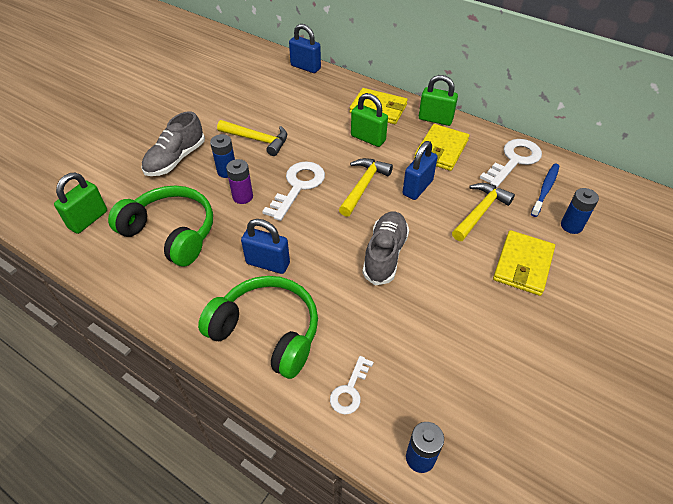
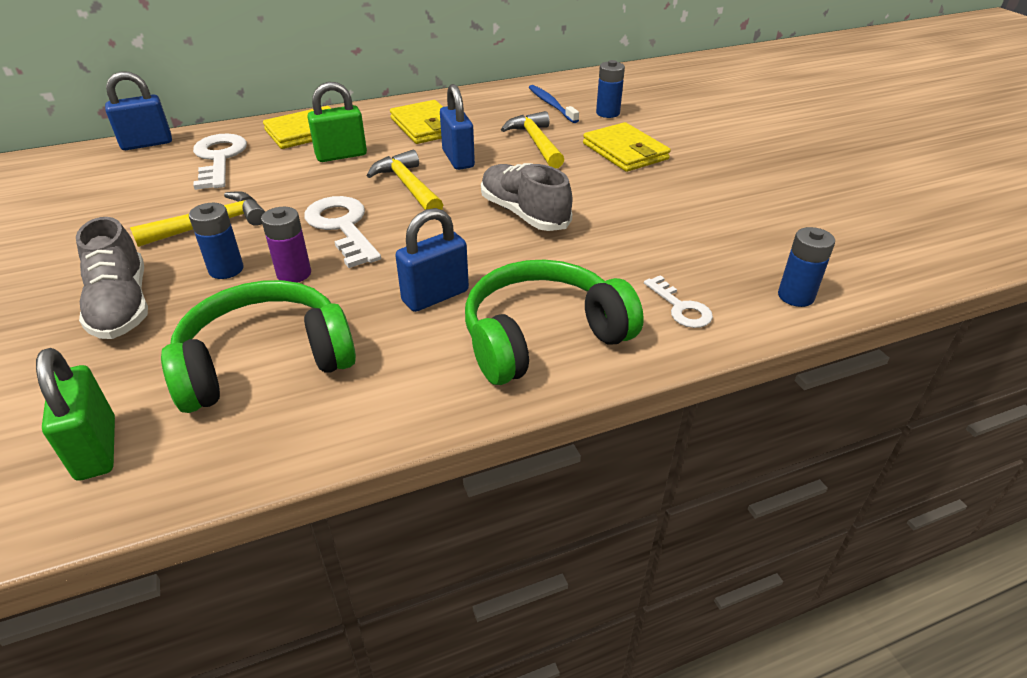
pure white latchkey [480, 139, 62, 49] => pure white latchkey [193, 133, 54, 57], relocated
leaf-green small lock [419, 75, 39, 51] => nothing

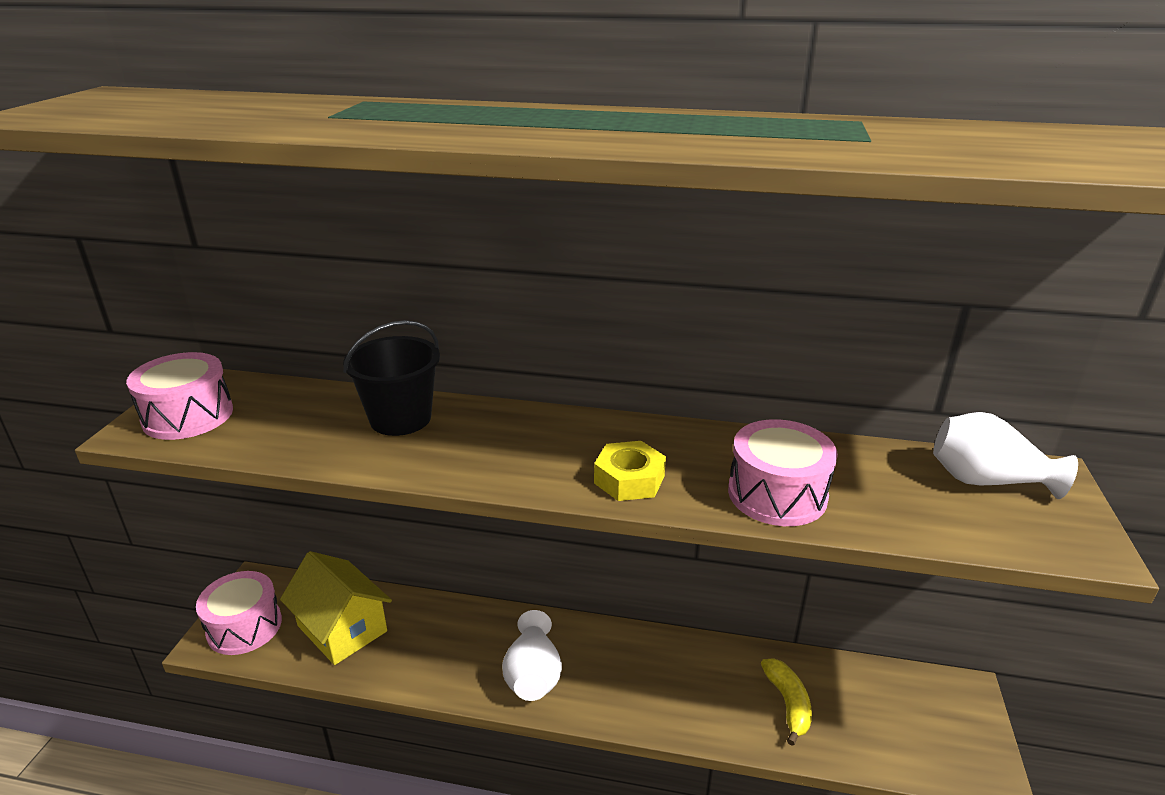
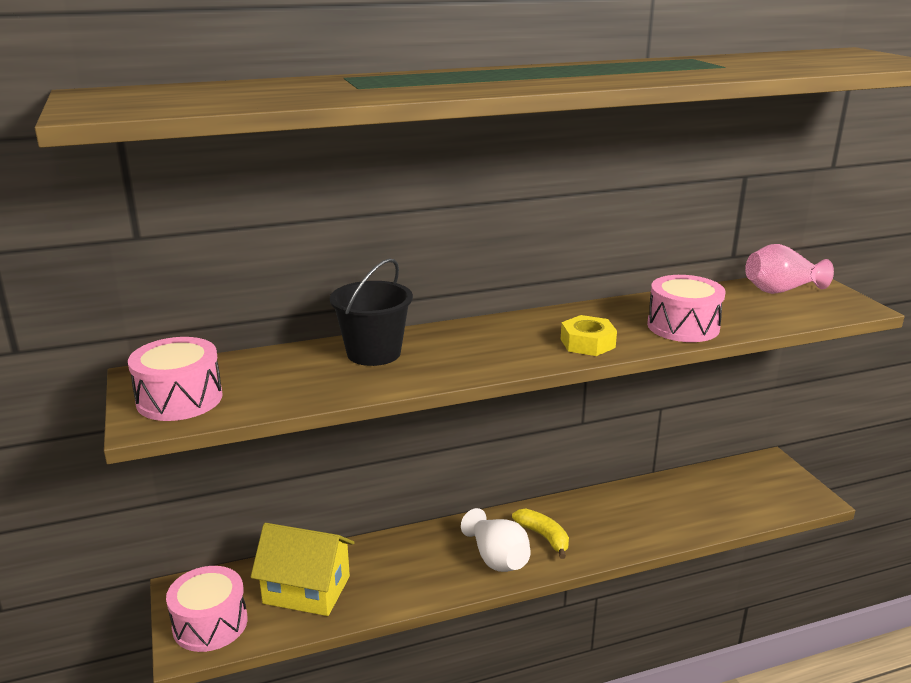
golden banana fruit [761, 658, 51, 88] => golden banana fruit [512, 509, 57, 50], relocated
pure white tall vase [933, 412, 145, 87] => rosy tall vase [745, 244, 89, 50]

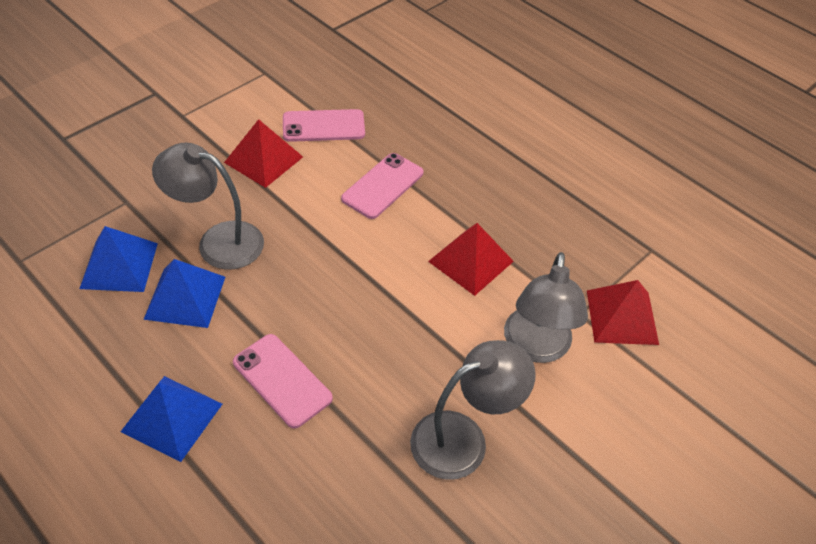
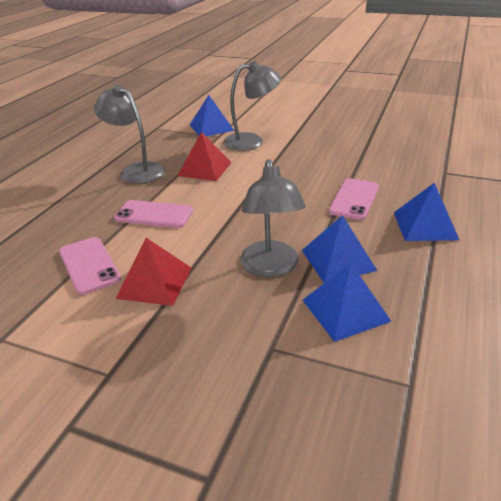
grey reading lamp [410, 340, 125, 140] => grey reading lamp [94, 84, 71, 100], relocated
scarlet pyramid [587, 280, 72, 65] => royal blue pyramid [190, 95, 44, 41]

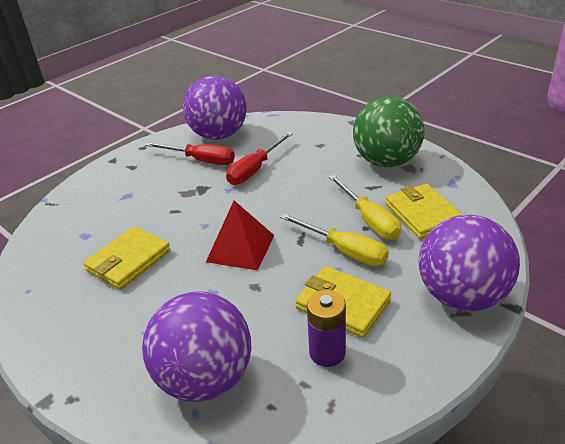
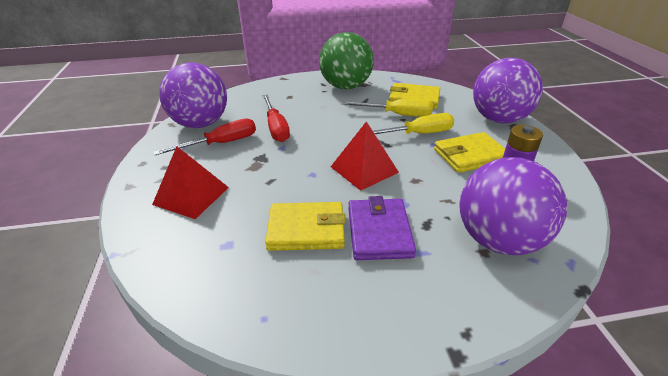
nothing => scarlet pyramid [152, 146, 77, 73]
golden card wallet [83, 226, 88, 64] => golden card wallet [265, 202, 81, 49], 75 degrees counterclockwise
nothing => violet card wallet [348, 196, 68, 64]

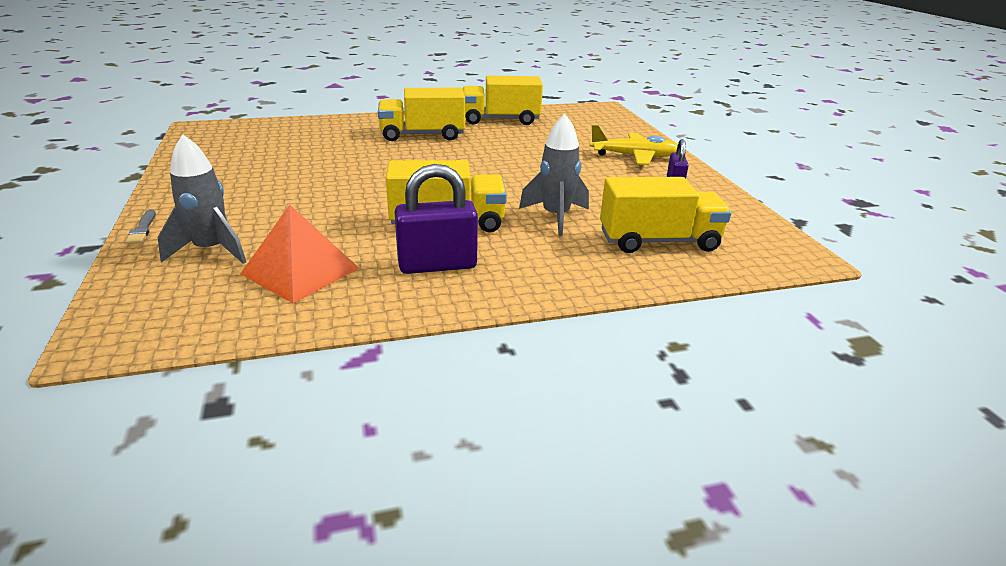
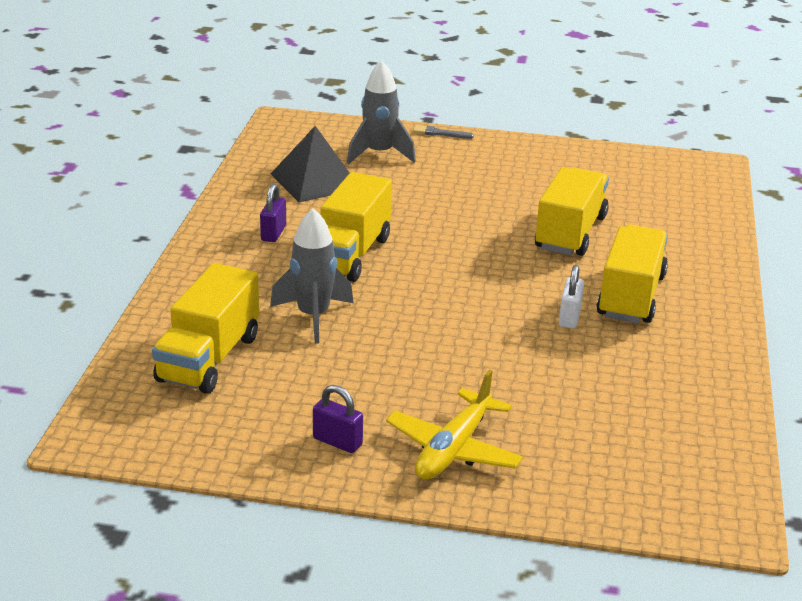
violet small lock [395, 164, 83, 110] => violet small lock [260, 184, 26, 58], x0.56
orange pyramid [240, 205, 120, 98] => jet-black pyramid [271, 126, 79, 77]
golden lorry [463, 75, 80, 50] => golden lorry [535, 167, 74, 89], relocated
nothing => pure white small lock [559, 265, 25, 64]

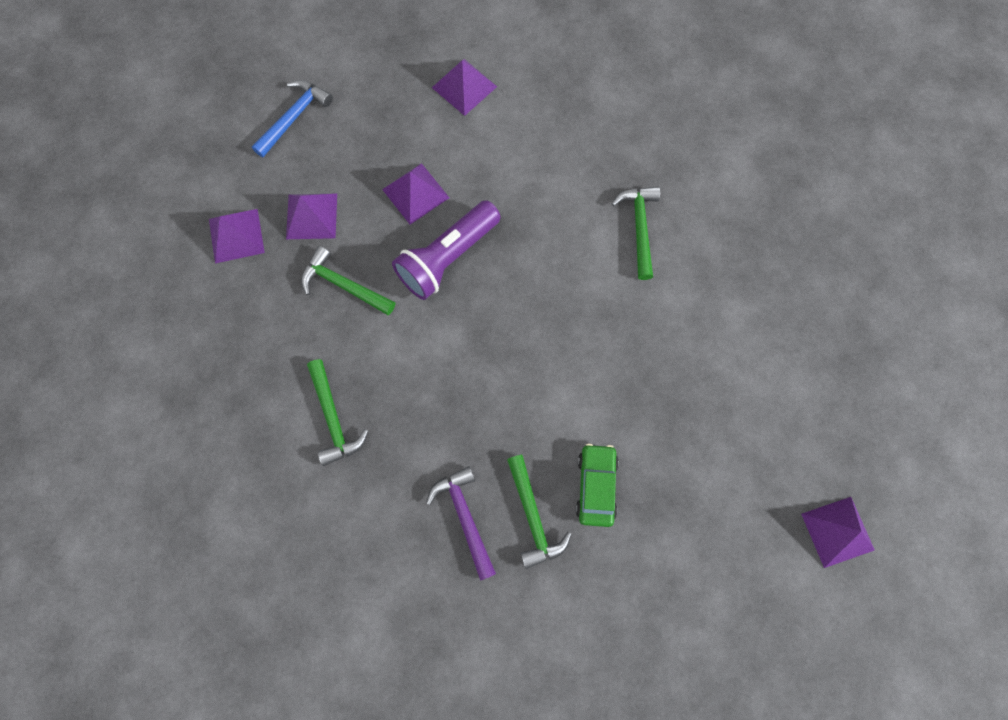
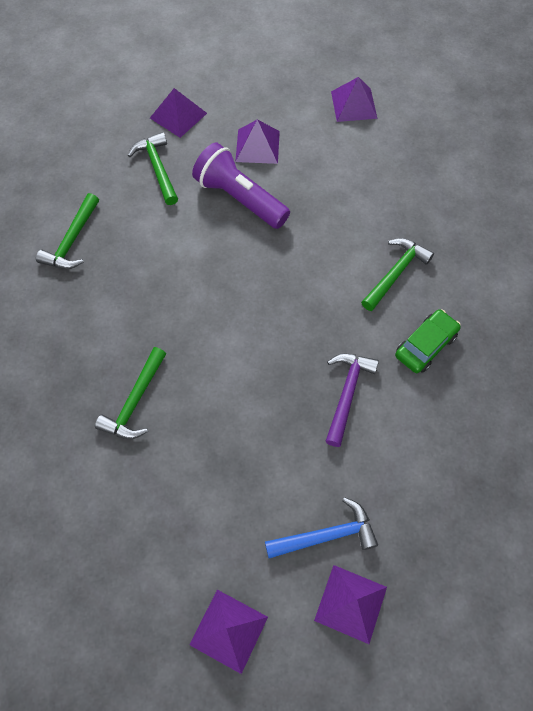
violet pyramid [209, 209, 56, 55] => violet pyramid [189, 590, 79, 84], relocated
violet torch [392, 200, 109, 100] => violet torch [192, 142, 98, 87], 45 degrees clockwise
royal blue hammer [252, 80, 81, 77] => royal blue hammer [265, 497, 113, 61], relocated
violet hammer [426, 466, 70, 115] => violet hammer [325, 354, 54, 93], relocated
leaf-green car [576, 443, 43, 84] => leaf-green car [395, 309, 66, 64], relocated

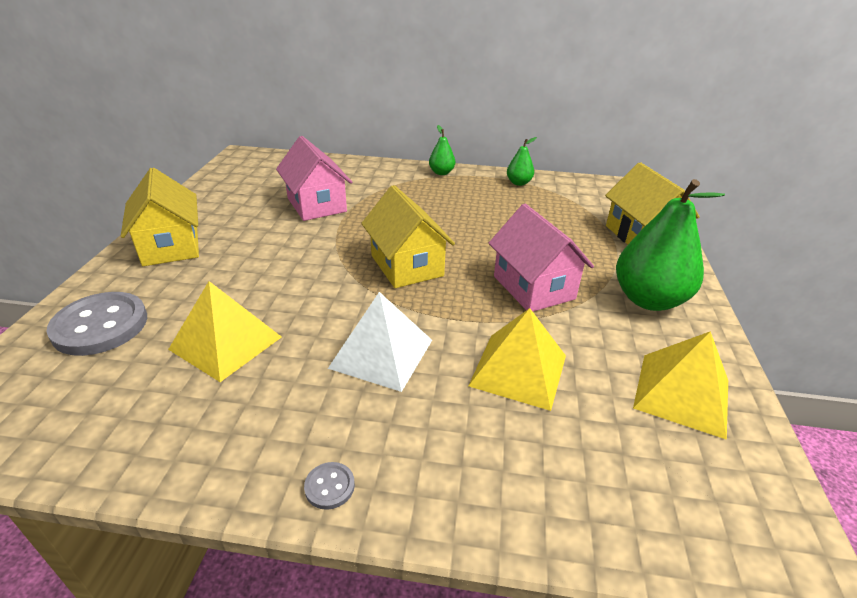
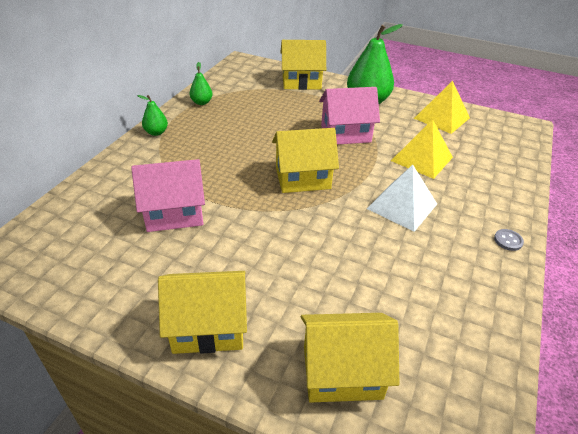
grey sewing button [46, 292, 101, 64] => golden toy house [301, 313, 98, 90]
golden pyramid [168, 281, 114, 101] => nothing

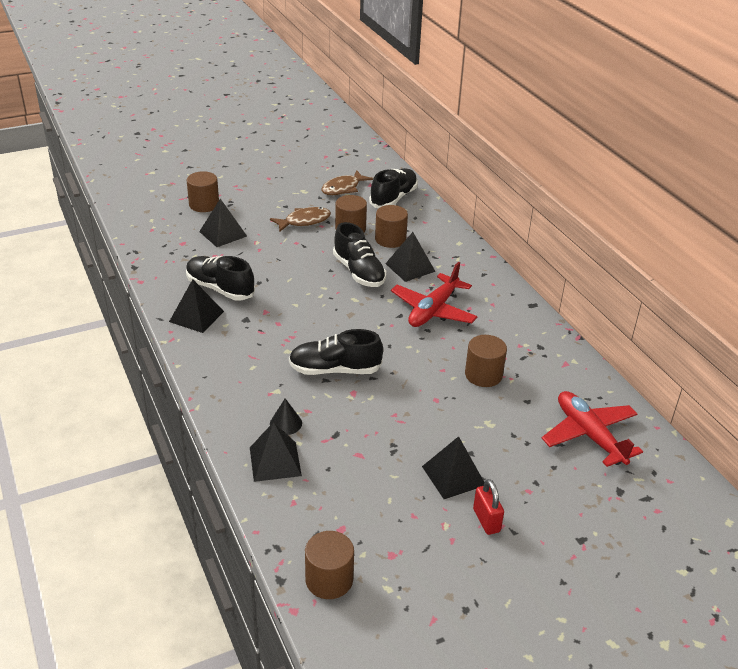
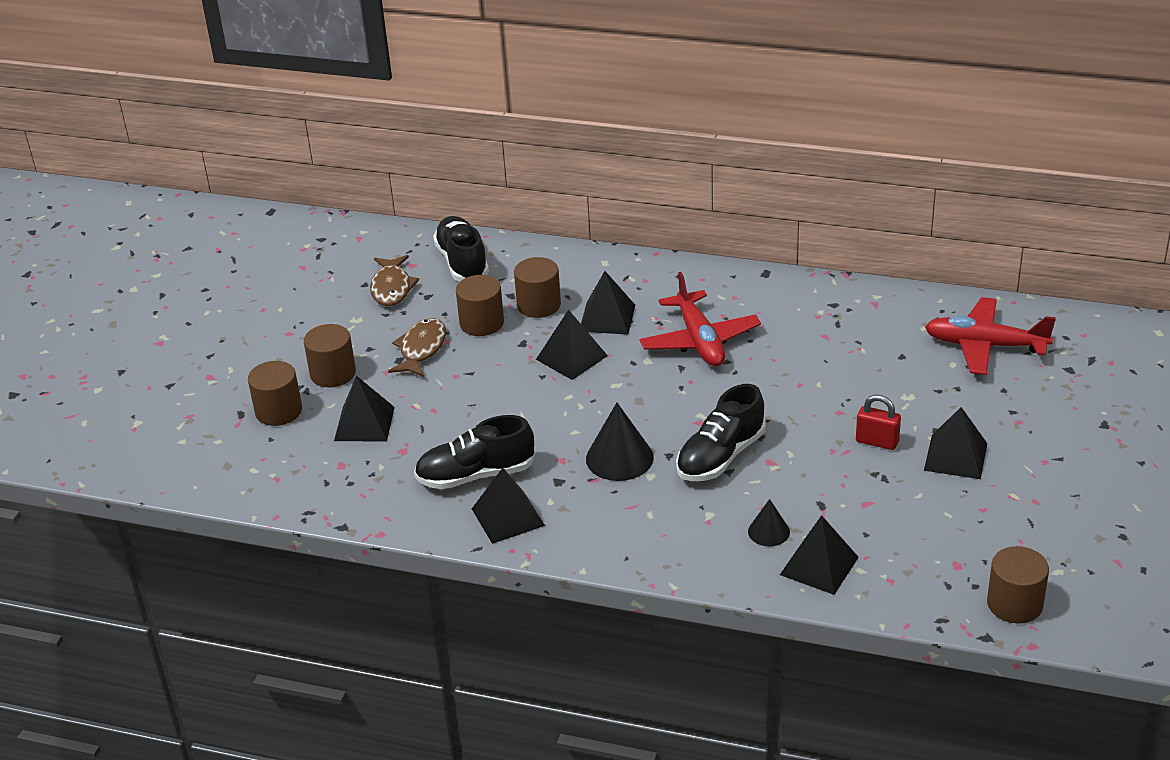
russet cylinder [465, 335, 42, 52] => russet cylinder [304, 324, 52, 63], relocated
jet-black lace-up shoe [333, 222, 53, 65] => jet-black pyramid [536, 309, 72, 71]
nothing => jet-black solid cone [586, 403, 68, 78]
scarlet small lock [473, 479, 31, 56] => scarlet small lock [856, 395, 45, 55], relocated

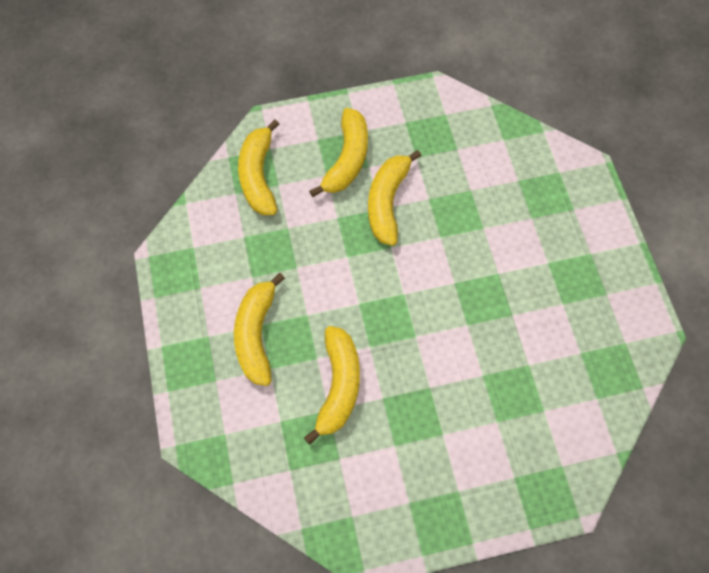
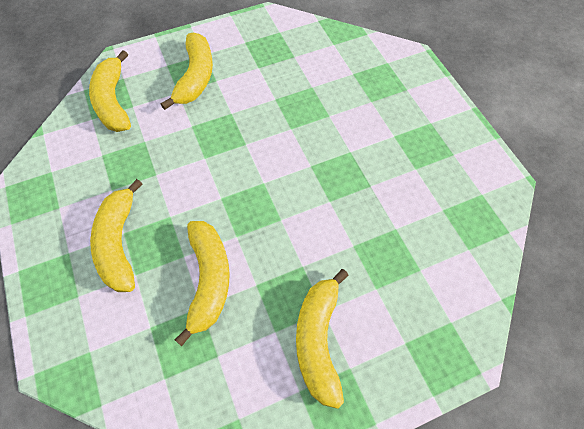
golden banana fruit [368, 150, 53, 96] => golden banana fruit [296, 269, 53, 140], relocated

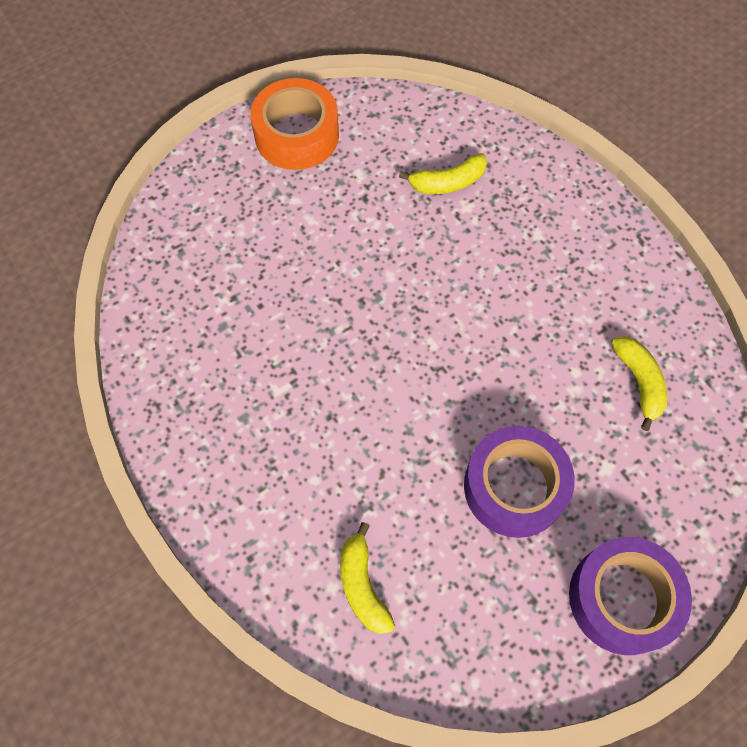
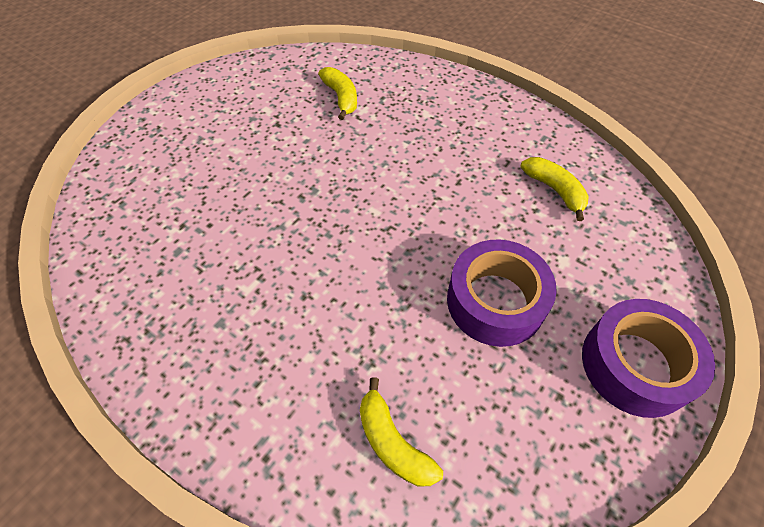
golden banana fruit [399, 153, 88, 41] => golden banana fruit [318, 67, 39, 53], 75 degrees counterclockwise
orange tape [250, 78, 89, 92] => nothing

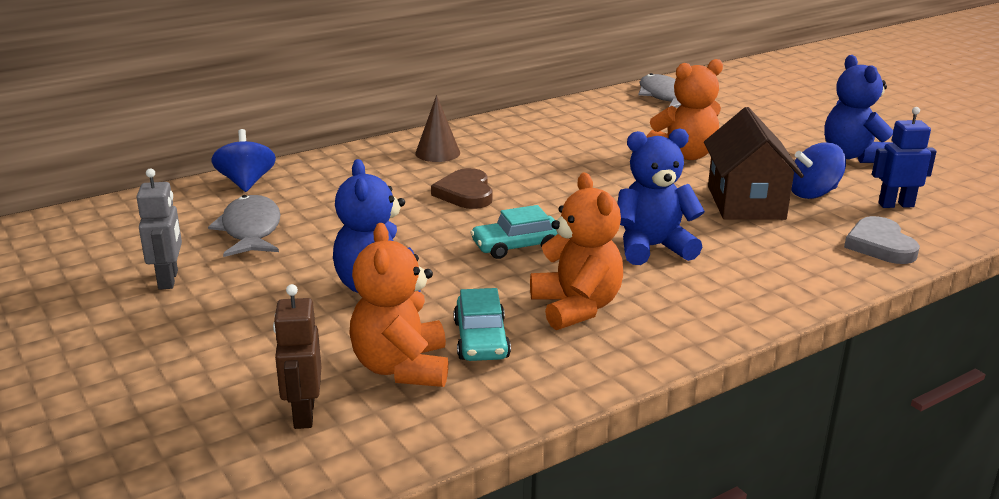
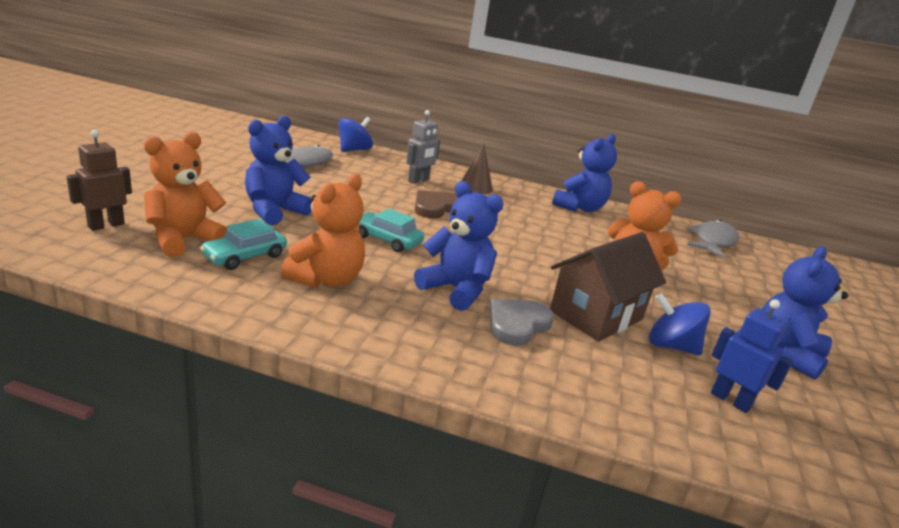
grey robot [136, 168, 46, 122] => grey robot [406, 110, 34, 74], relocated
grey love heart [844, 216, 76, 48] => grey love heart [489, 299, 65, 47], relocated
nothing => royal blue teddy [552, 134, 65, 78]

